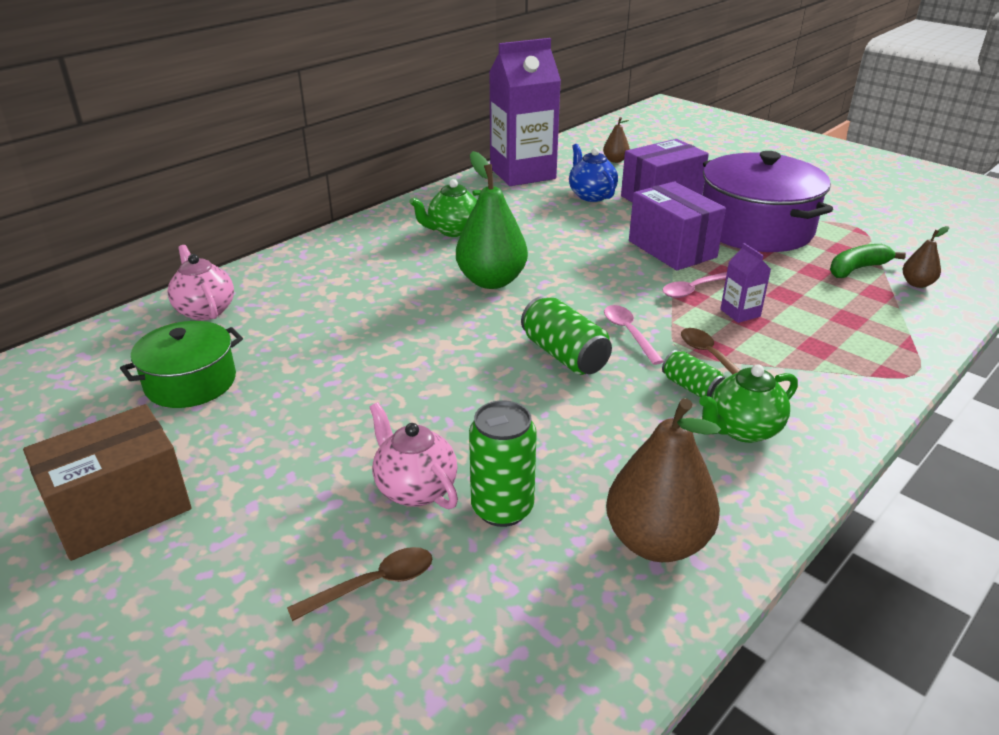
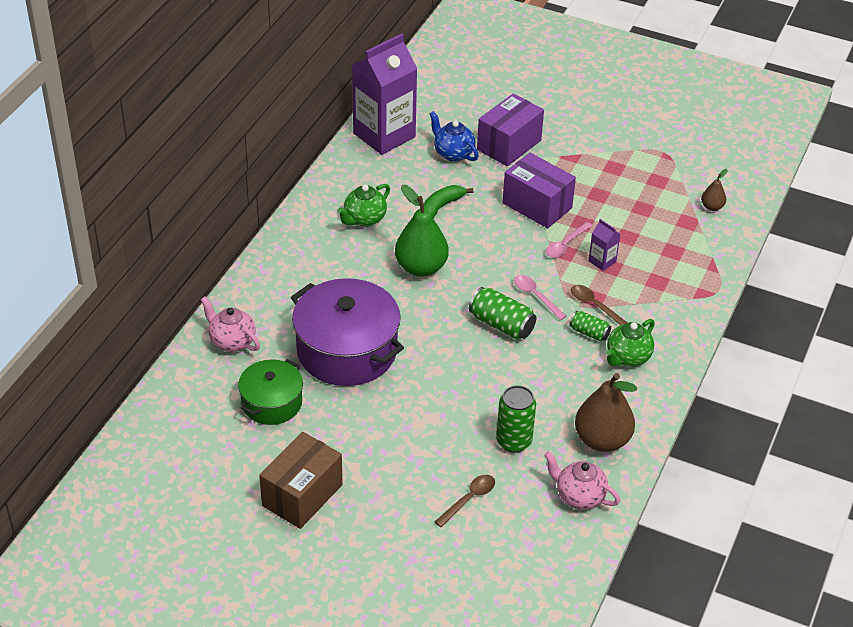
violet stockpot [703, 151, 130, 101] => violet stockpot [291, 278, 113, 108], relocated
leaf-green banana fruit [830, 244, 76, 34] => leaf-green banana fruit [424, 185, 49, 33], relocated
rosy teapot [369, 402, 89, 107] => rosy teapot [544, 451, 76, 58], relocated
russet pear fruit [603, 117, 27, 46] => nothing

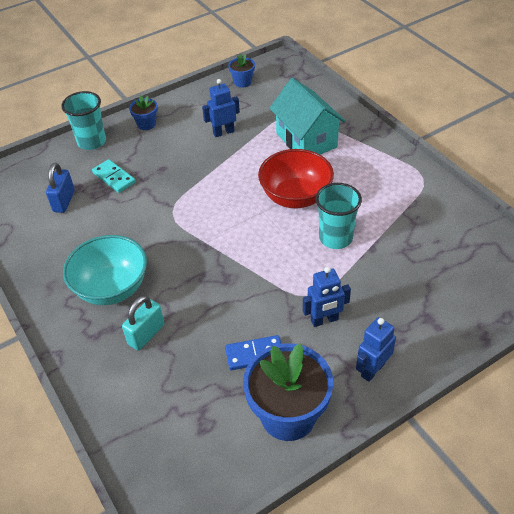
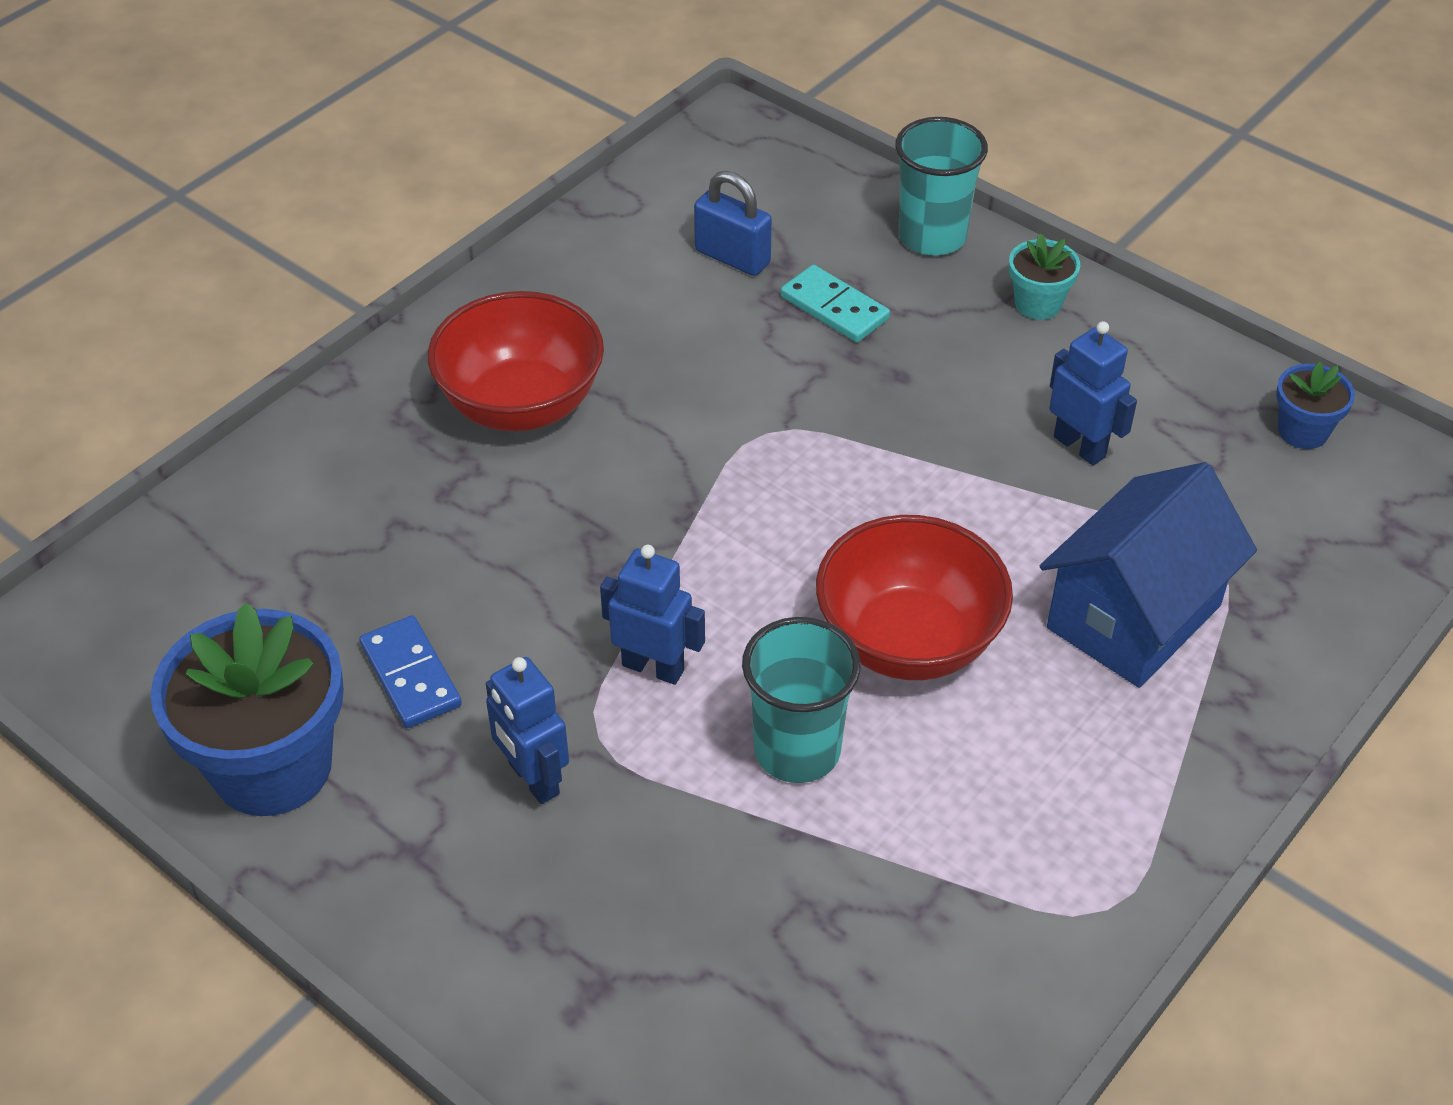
turquoise bowl [63, 235, 84, 70] => scarlet bowl [428, 291, 176, 140]
royal blue robot [356, 317, 40, 65] => royal blue robot [600, 545, 105, 140], relocated
royal blue small lock [46, 163, 29, 50] => royal blue small lock [694, 171, 78, 105], 45 degrees clockwise
turquoise domino piece [92, 159, 44, 34] => turquoise domino piece [780, 265, 110, 77], 75 degrees counterclockwise
royal blue plant pot [129, 95, 29, 35] => turquoise plant pot [1009, 233, 71, 87]
turquoise toy house [269, 78, 77, 77] => royal blue toy house [1040, 462, 217, 226]
turquoise small lock [122, 296, 42, 54] => nothing

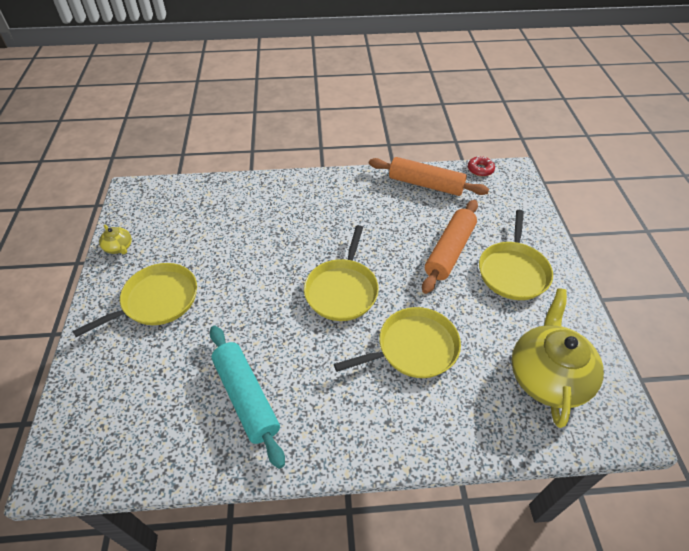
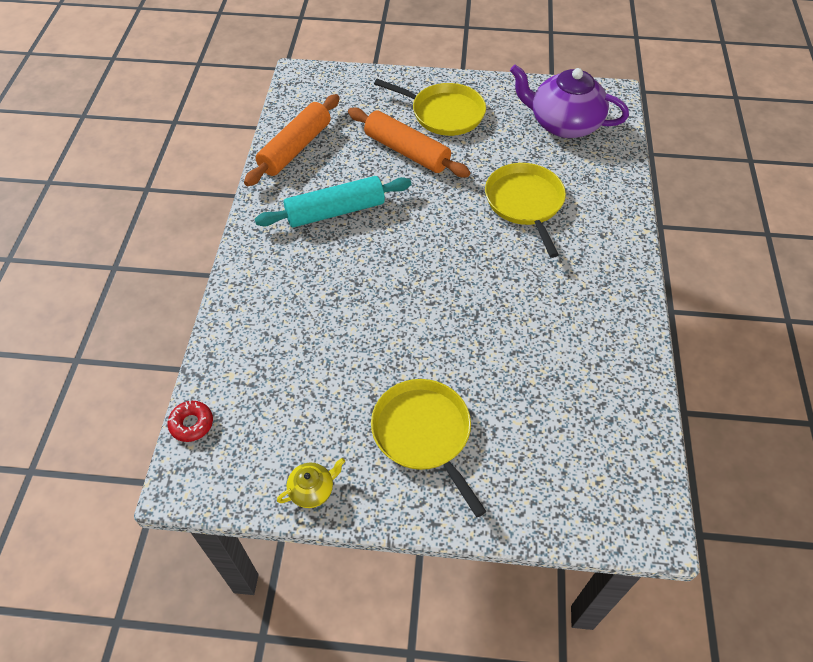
scarlet glazed donut [468, 156, 27, 21] => scarlet glazed donut [167, 400, 46, 42], relocated
turquoise dough roller [210, 326, 75, 143] => turquoise dough roller [255, 176, 156, 52], relocated
golden teapot [511, 288, 93, 140] => violet teapot [510, 64, 119, 74]
golden pan [304, 225, 75, 96] => nothing

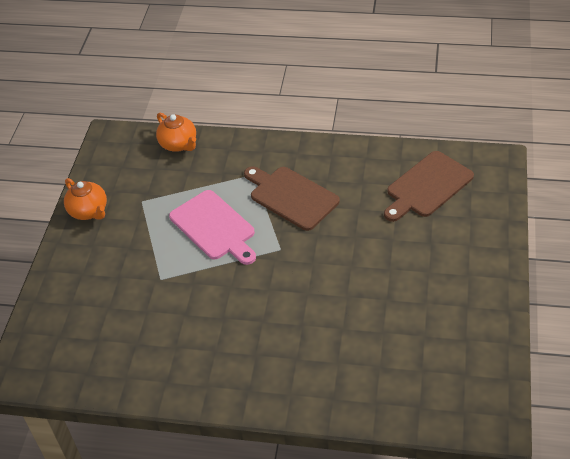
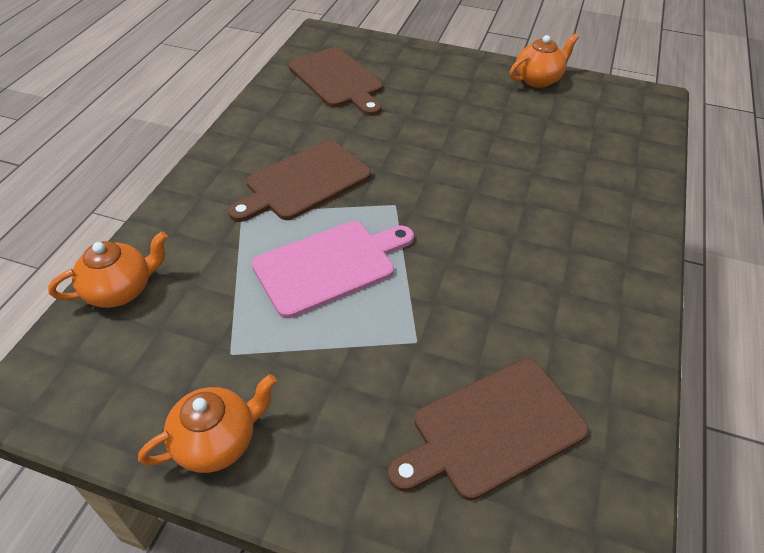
nothing => russet bread board [388, 359, 201, 142]
nothing => orange teapot [510, 34, 69, 54]

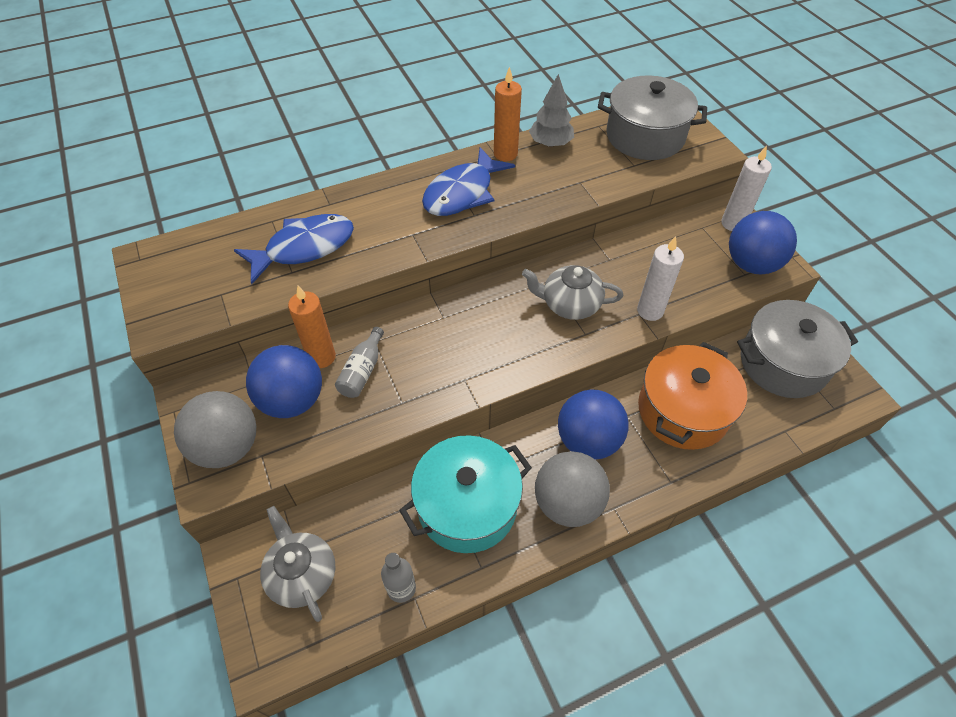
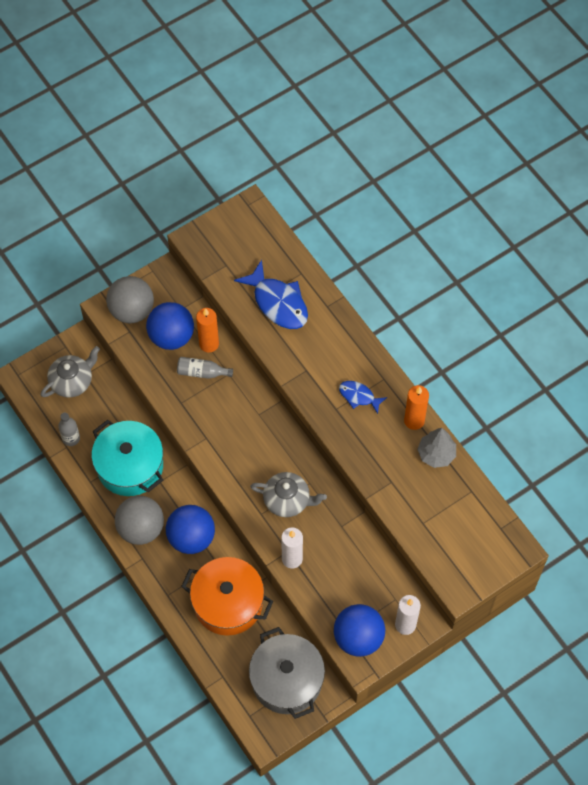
grey teapot [522, 265, 101, 55] => grey teapot [250, 472, 77, 45], 105 degrees clockwise
royal blue fish figure [422, 147, 93, 69] => royal blue fish figure [339, 381, 48, 33], x0.55
grey stockpot [598, 75, 109, 85] => nothing

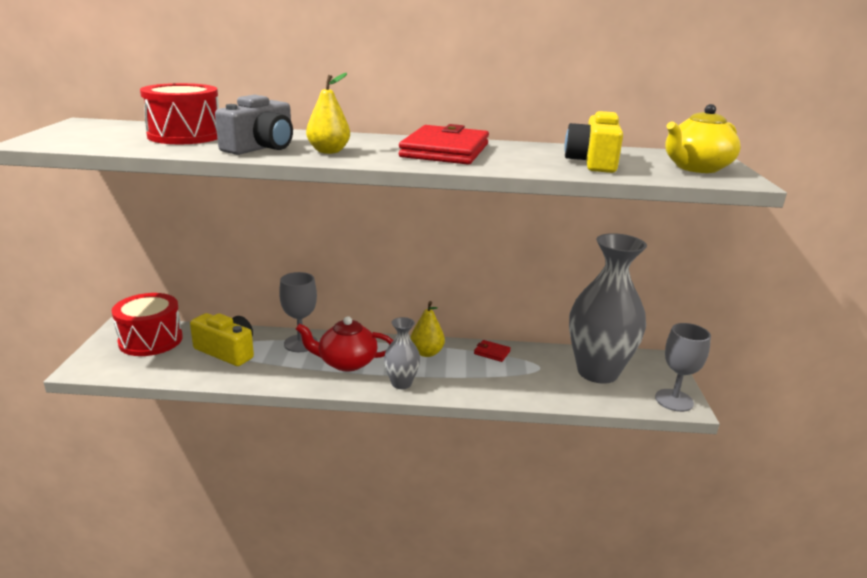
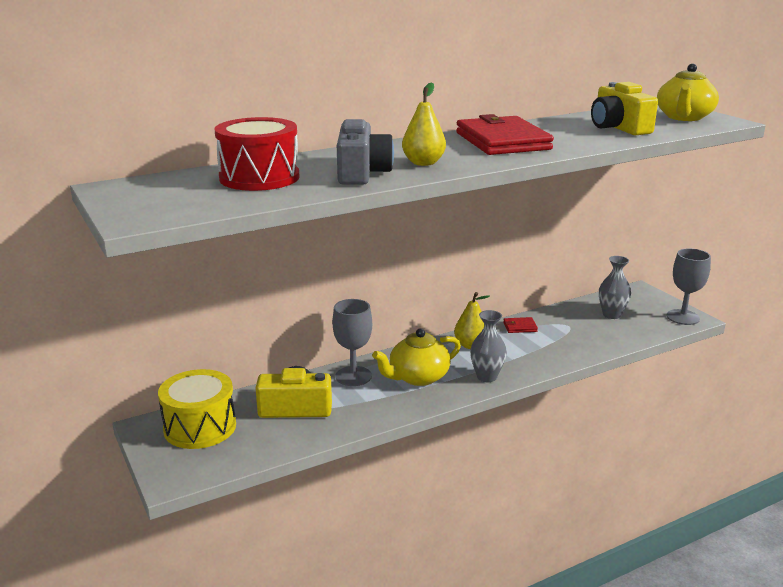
scarlet toy drum [112, 293, 71, 63] => golden toy drum [158, 369, 78, 80]
scarlet teapot [296, 316, 97, 55] => golden teapot [372, 328, 89, 58]
grey tall vase [569, 233, 78, 151] => grey tall vase [599, 256, 32, 63], x0.47

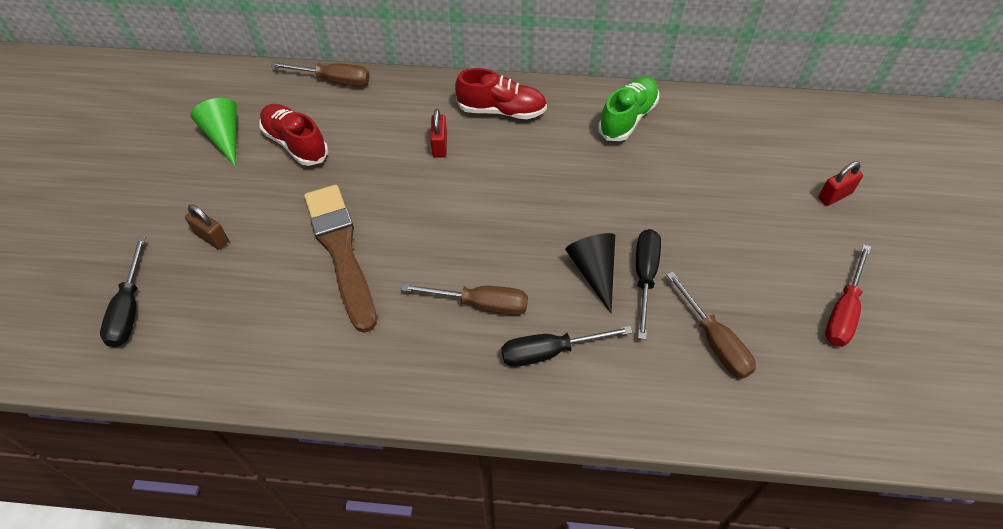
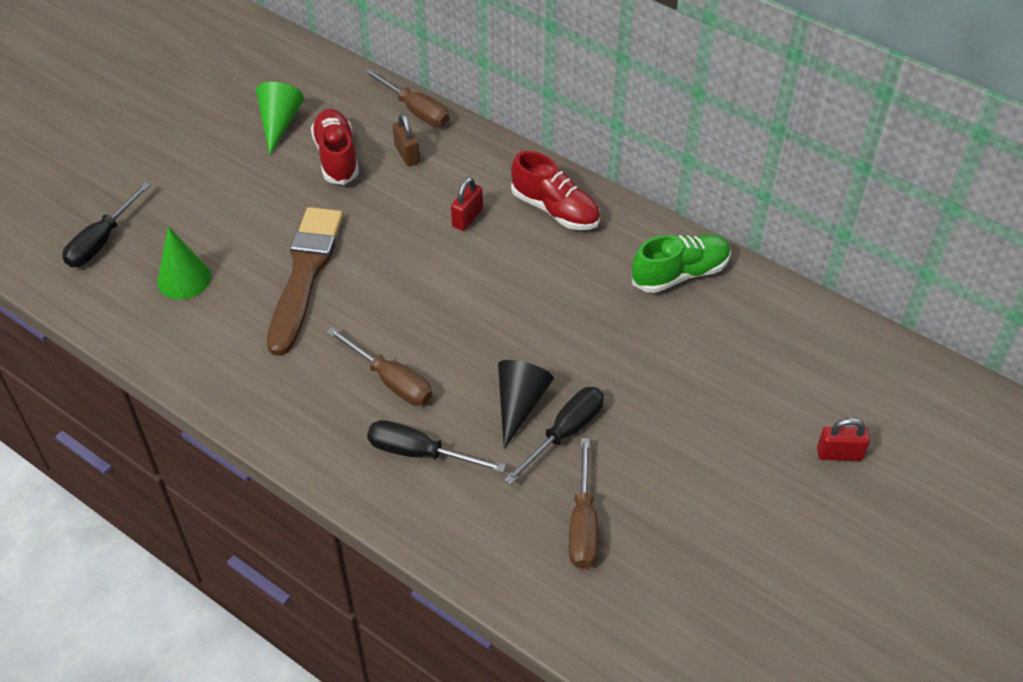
nothing => leaf-green solid cone [157, 226, 54, 74]
russet small lock [185, 204, 44, 46] => russet small lock [393, 114, 27, 52], relocated
scarlet screwdriver [825, 244, 46, 103] => nothing

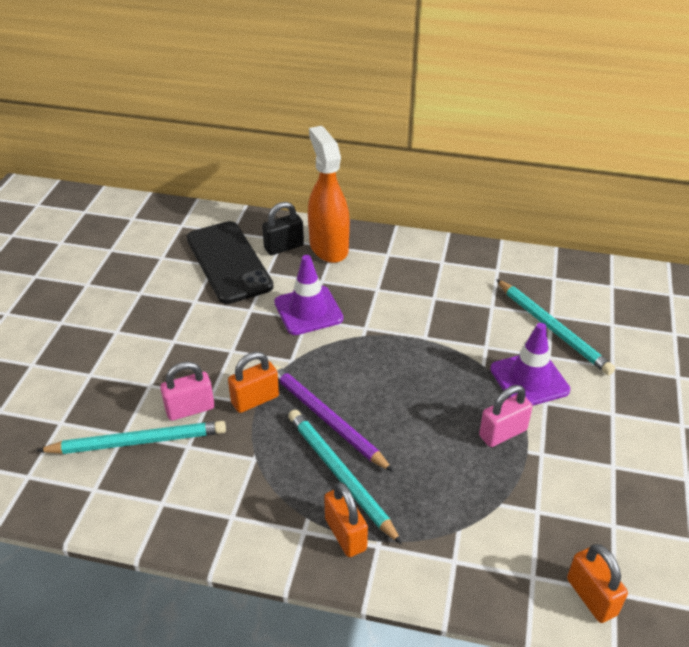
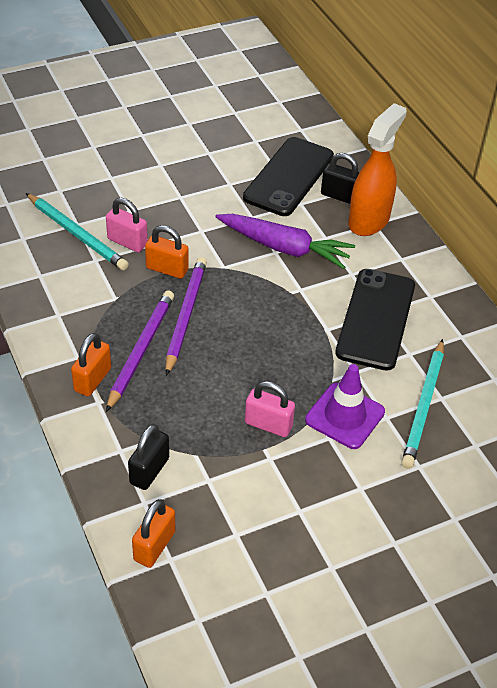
turquoise lead pencil [288, 410, 114, 135] => violet lead pencil [106, 290, 68, 122]
nothing => jet-black small lock [128, 424, 41, 66]
violet safety cone [274, 255, 70, 80] => violet toy carrot [215, 214, 140, 55]
nothing => jet-black smartphone [335, 269, 80, 102]

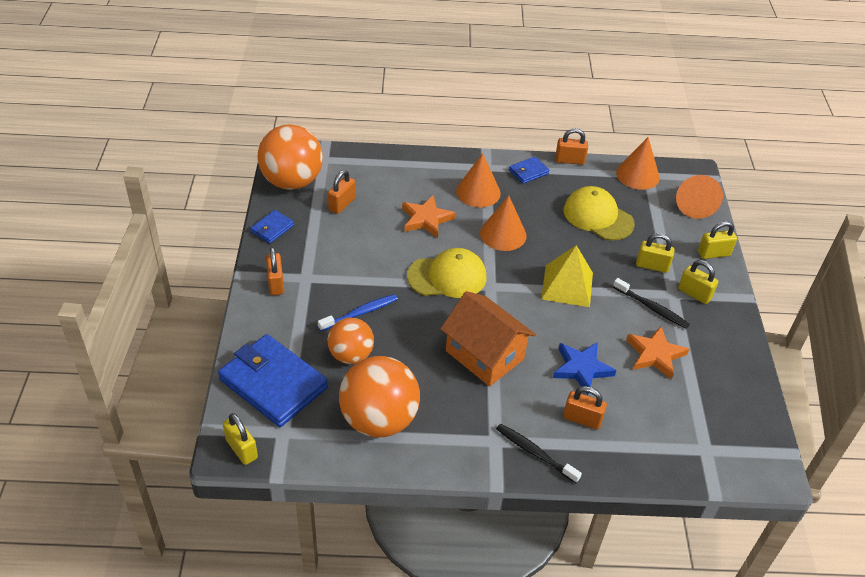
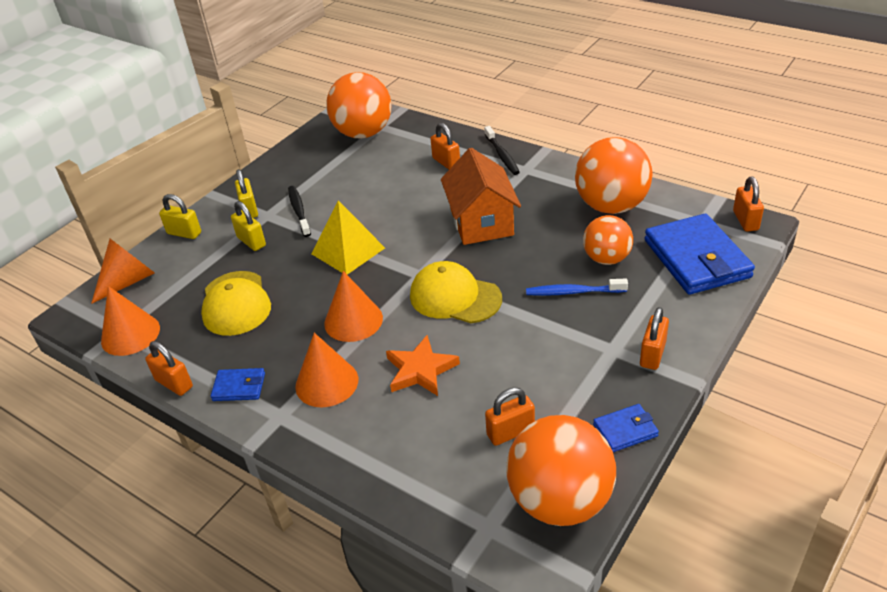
nothing => orange play ball [326, 72, 66, 67]
golden small lock [223, 413, 35, 52] => orange small lock [733, 177, 31, 55]
royal blue star [553, 342, 64, 53] => nothing
orange star [626, 326, 63, 53] => nothing

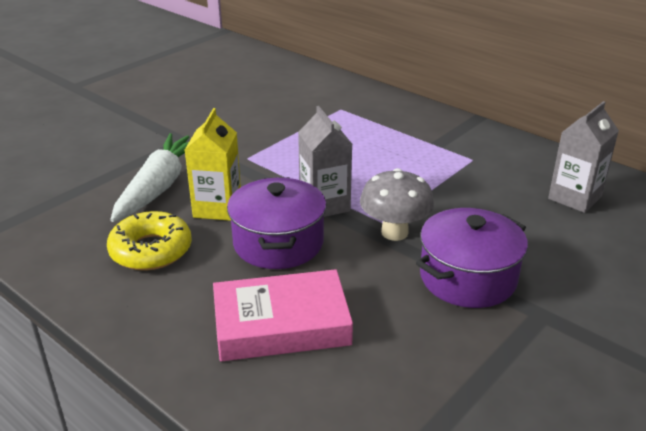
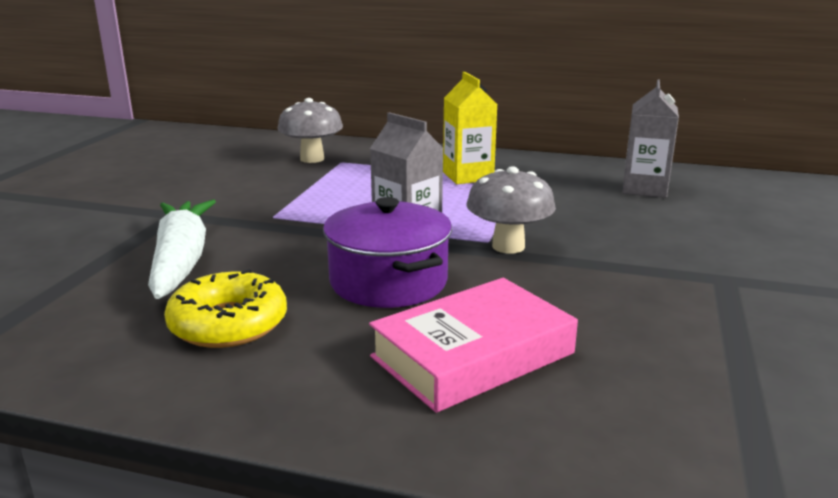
nothing => grey toadstool [277, 98, 66, 65]
golden carton [185, 108, 56, 113] => golden carton [443, 72, 54, 112], relocated
violet stockpot [416, 208, 112, 100] => nothing

